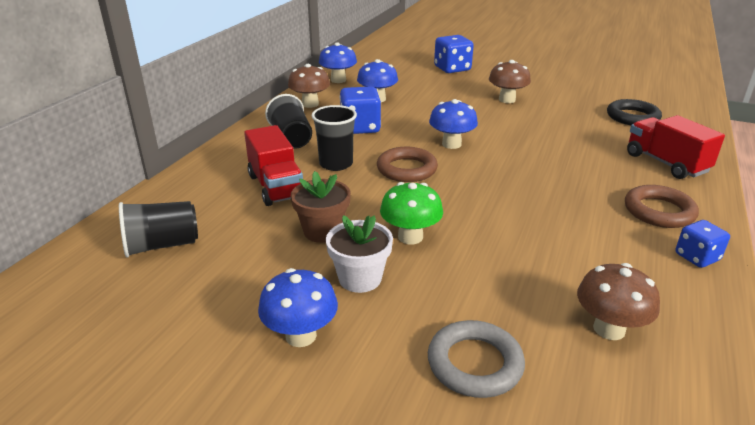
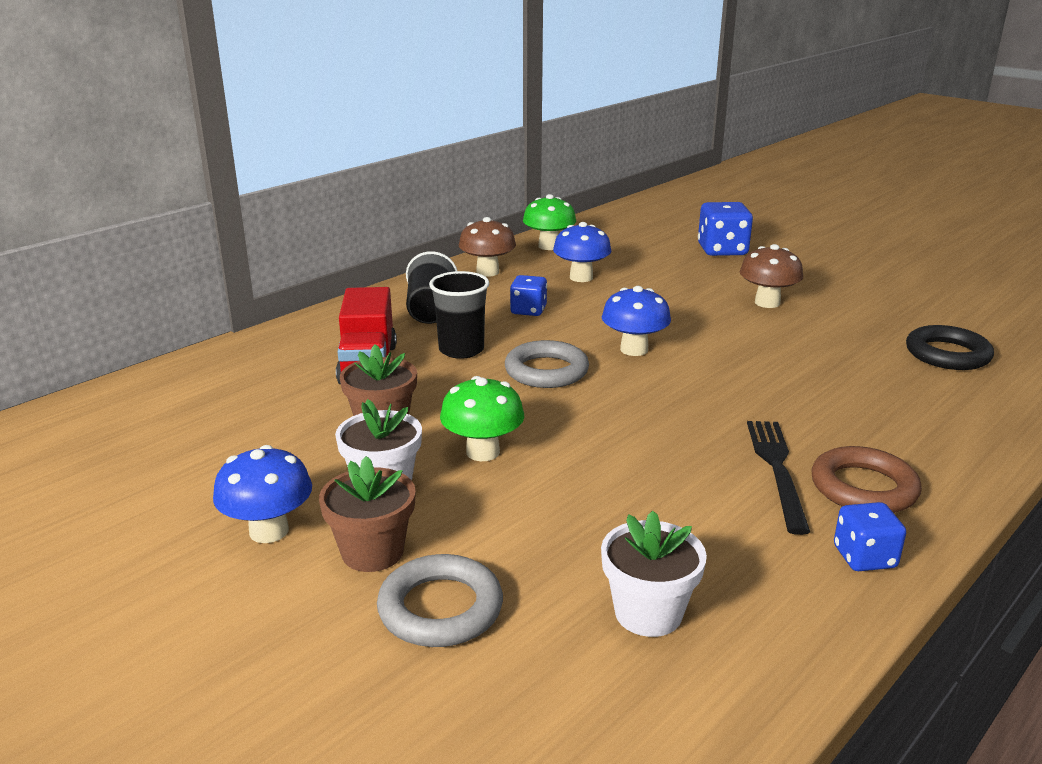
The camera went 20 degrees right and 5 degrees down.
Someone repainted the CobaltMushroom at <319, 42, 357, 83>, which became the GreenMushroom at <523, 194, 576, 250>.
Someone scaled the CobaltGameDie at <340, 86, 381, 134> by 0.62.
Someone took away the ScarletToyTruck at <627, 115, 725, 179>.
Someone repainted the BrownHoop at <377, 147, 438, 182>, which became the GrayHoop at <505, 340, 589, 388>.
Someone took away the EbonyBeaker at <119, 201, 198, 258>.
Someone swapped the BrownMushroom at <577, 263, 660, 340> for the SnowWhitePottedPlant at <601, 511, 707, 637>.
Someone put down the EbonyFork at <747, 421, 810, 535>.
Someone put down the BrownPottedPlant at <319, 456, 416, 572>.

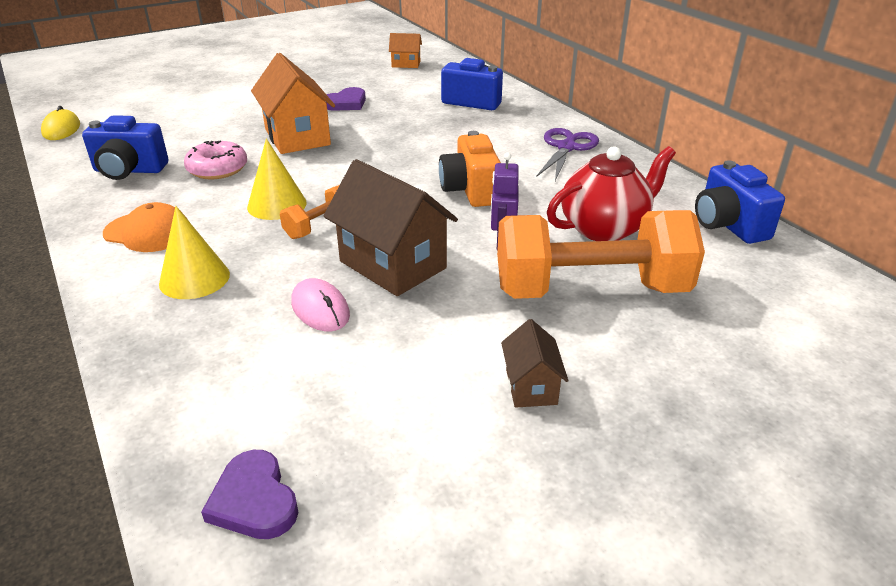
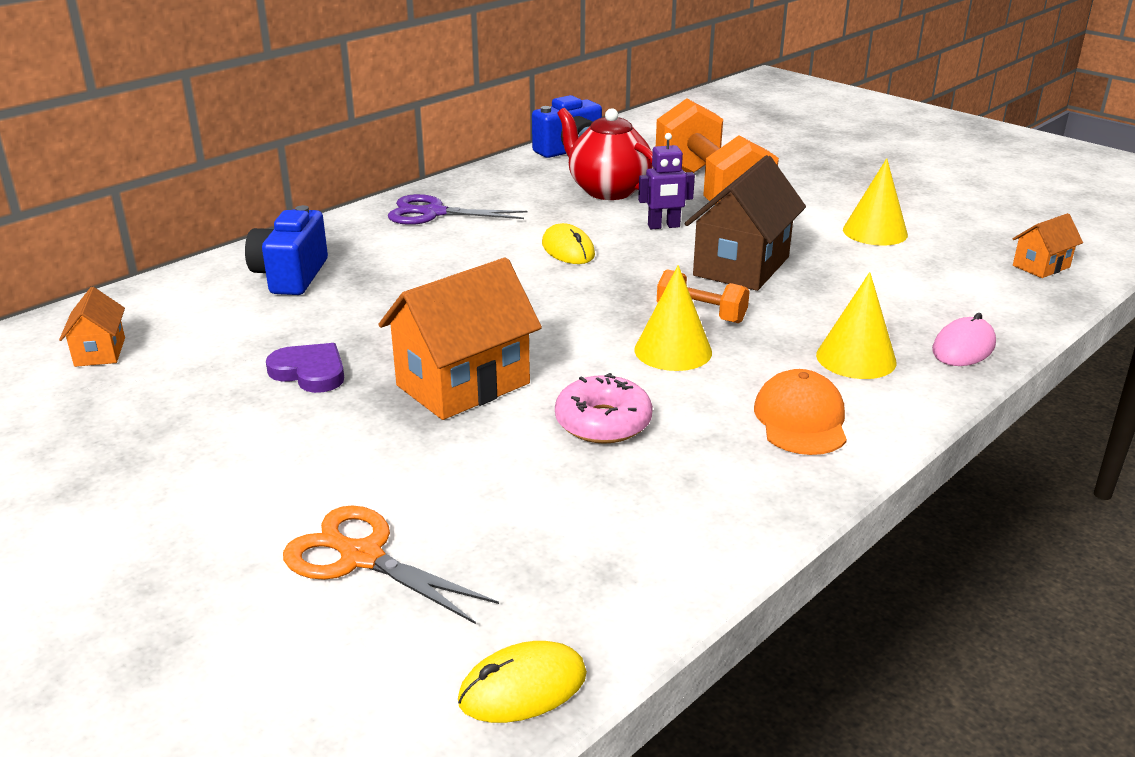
The camera went 105 degrees left and 5 degrees down.
Someone took away the CobaltCamera at <82, 115, 168, 180>.
Someone swapped the OrangeColouredCamera at <439, 131, 501, 207> for the YellowComputerMouse at <542, 223, 595, 264>.
Someone carried the PinkComputerMouse from <291, 278, 350, 331> to <932, 313, 996, 366>.
Someone took away the BrownToyHouse at <501, 319, 569, 408>.
Someone swapped the VioletHeartShape at <201, 450, 298, 539> for the OrangeColouredToyHouse at <1013, 213, 1083, 278>.
Someone put down the YellowConeShape at <843, 158, 908, 246>.
Someone put down the OrangeColouredScissors at <283, 505, 499, 624>.

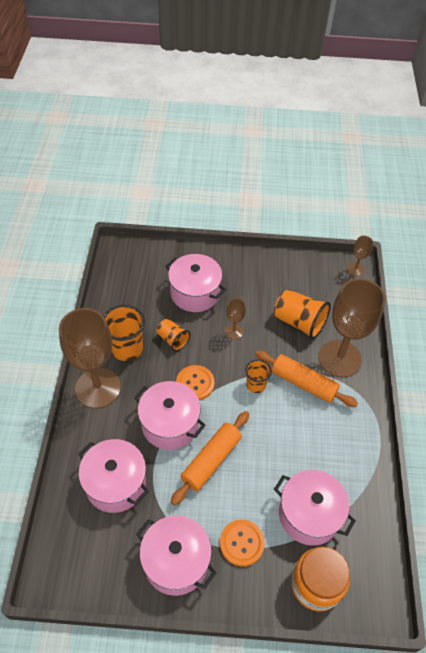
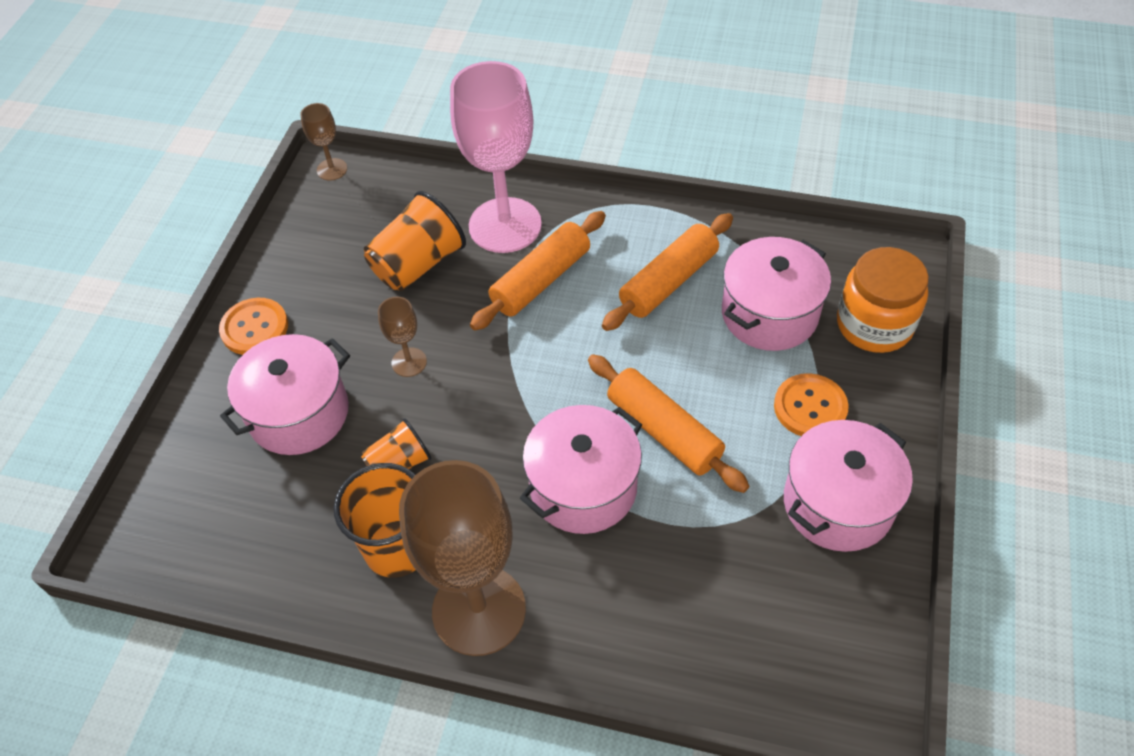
The camera went 75 degrees left and 0 degrees up.
Someone repainted the BrownWineGlass at <318, 278, 385, 377>, which became the PinkWineGlass at <450, 61, 542, 253>.
Someone took away the OrangeColouredBeaker at <245, 359, 272, 393>.
Someone carried the OrangeColouredShirtButton from <176, 365, 215, 400> to <219, 298, 288, 355>.
Someone took away the PinkCookingPot at <78, 439, 149, 513>.
Someone put down the OrangeColouredDoughRoller at <602, 213, 733, 331>.

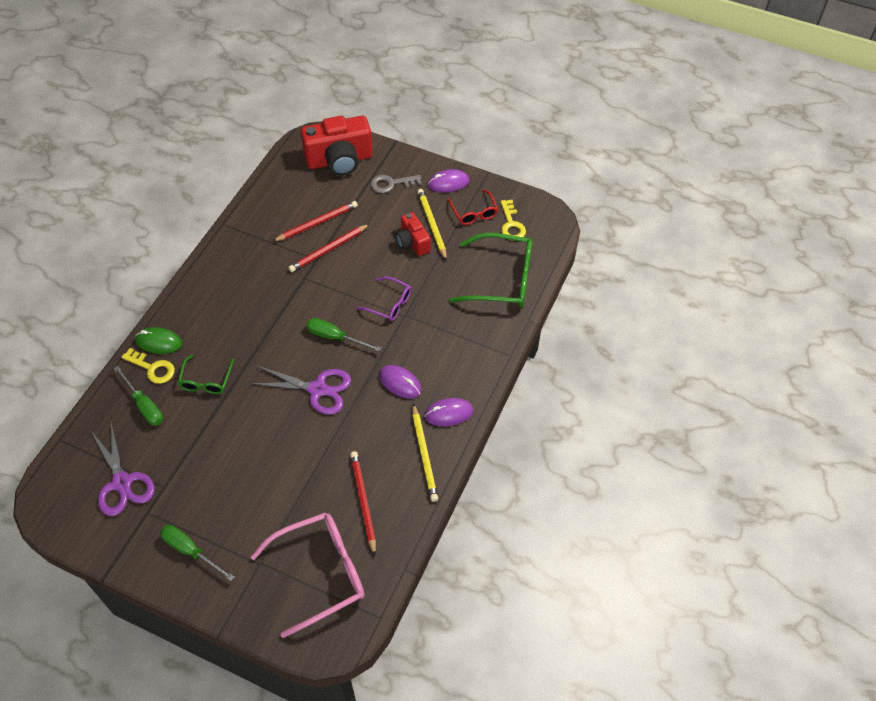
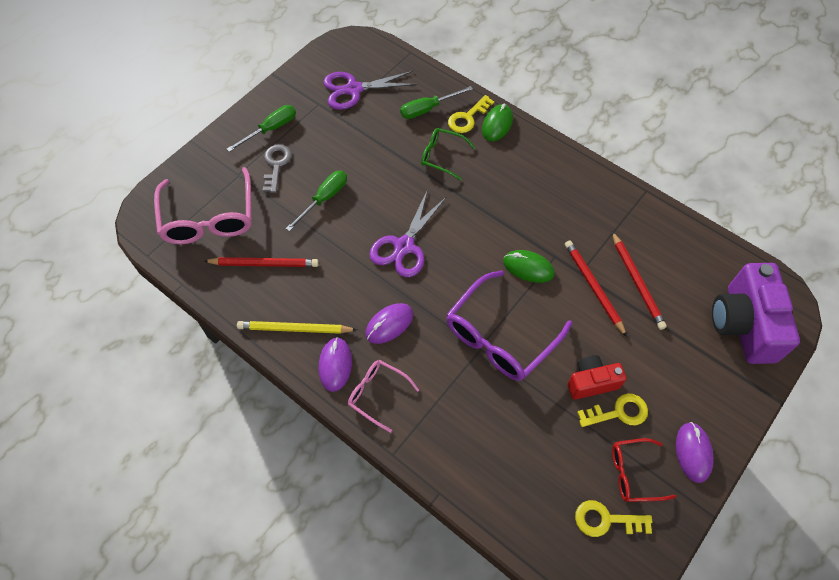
The camera went 105 degrees right and 5 degrees up.
Someone repainted the ScarletCamera at <301, 116, 373, 176>, which became the VioletCamera at <712, 263, 800, 364>.
Someone carried the GrayLatchkey from <371, 175, 422, 193> to <263, 144, 292, 193>.
Someone swapped the YellowPencil at <417, 189, 447, 261> for the YellowLatchkey at <577, 394, 648, 427>.
Someone took away the GreenSpectacles at <449, 233, 533, 307>.
Someone scaled the VioletSpectacles at <356, 276, 411, 321> by 1.83.
Someone carried the GreenScrewdriver from <306, 318, 381, 351> to <286, 171, 347, 231>.
Someone put down the GreenComputerMouse at <503, 250, 555, 283>.
Someone put down the PinkSpectacles at <348, 360, 419, 433>.

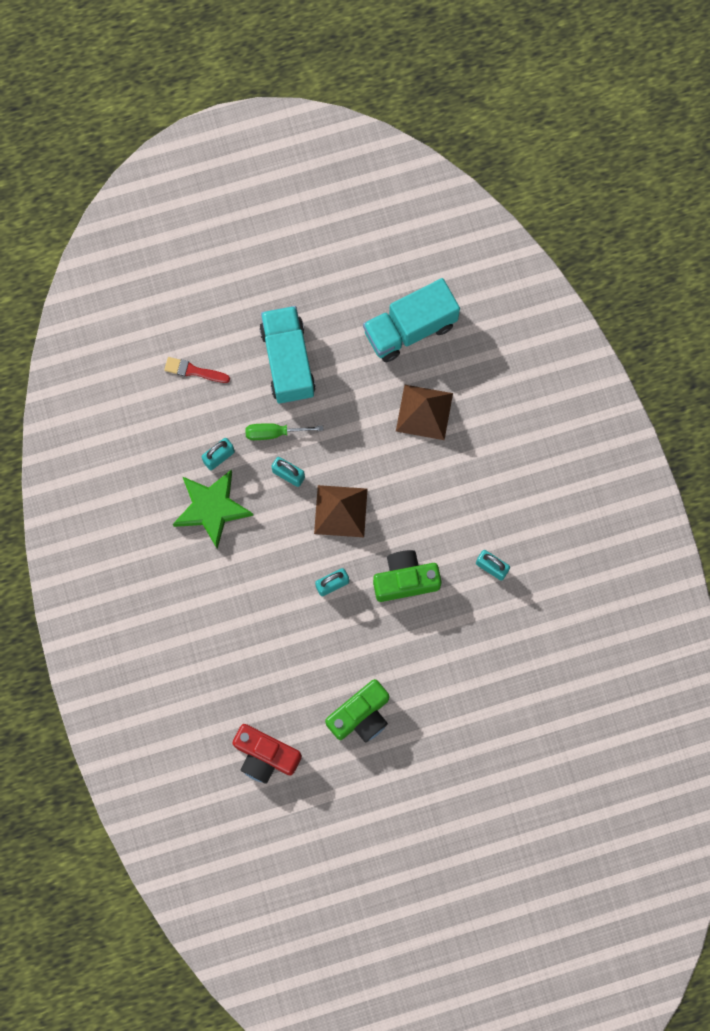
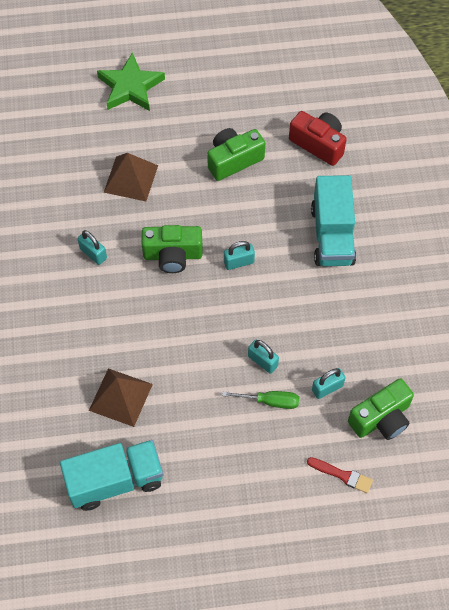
The camera went 170 degrees left and 15 degrees down.
Someone carried the AquaToyTruck from <260, 306, 316, 404> to <311, 175, 356, 266>.
Someone carried the GreenStar from <173, 470, 253, 549> to <97, 52, 165, 111>.
Someone carried the BrownSolidPyramid from <314, 485, 368, 537> to <104, 153, 158, 201>.
Someone put down the GreenCamera at <348, 378, 414, 440>.

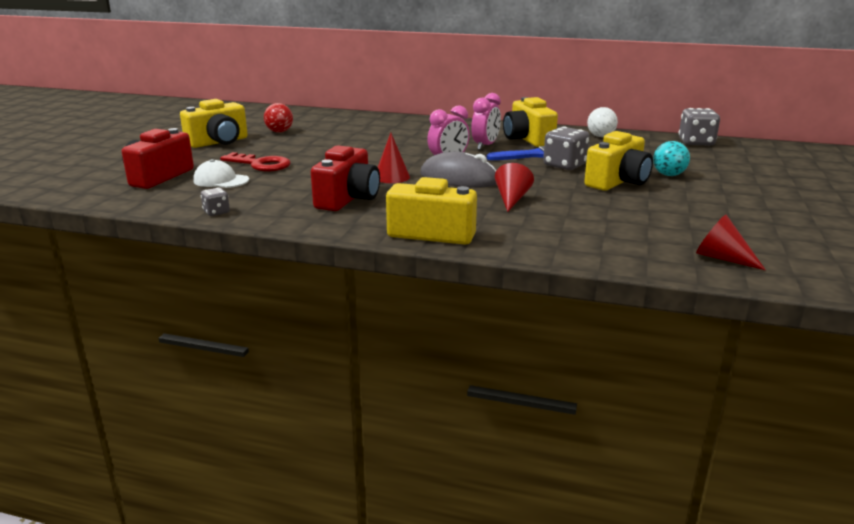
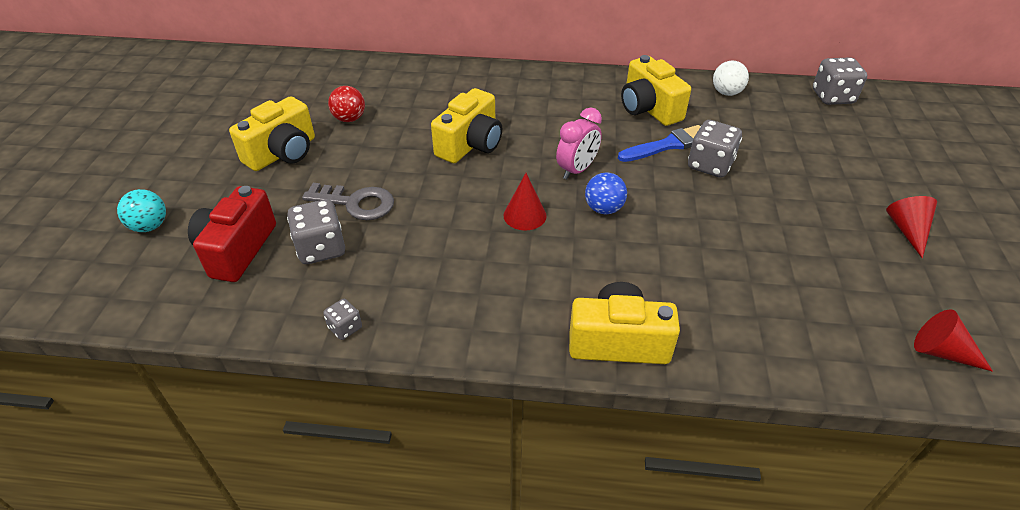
The camera went 10 degrees left and 20 degrees up.
Someone took away the PinkAlarmClock at <471, 93, 501, 150>.
Someone carried the YellowCamera from <584, 131, 653, 191> to <431, 88, 502, 163>.
Someone carried the AquaPlayBall from <653, 141, 690, 176> to <117, 189, 166, 232>.
Someone took away the ScarletCamera at <311, 145, 380, 211>.
Someone repainted the ScarletLatchkey at <220, 152, 291, 171>, which became the GrayLatchkey at <302, 183, 394, 220>.
Someone swapped the GrayComputerMouse at <420, 152, 497, 187> for the CobaltPlayBall at <585, 172, 627, 215>.
Someone swapped the SnowWhitePeakedCap at <193, 159, 249, 188> for the GrayGameDie at <287, 199, 345, 264>.
Someone carried the ScarletConeShape from <495, 163, 534, 212> to <886, 196, 937, 258>.

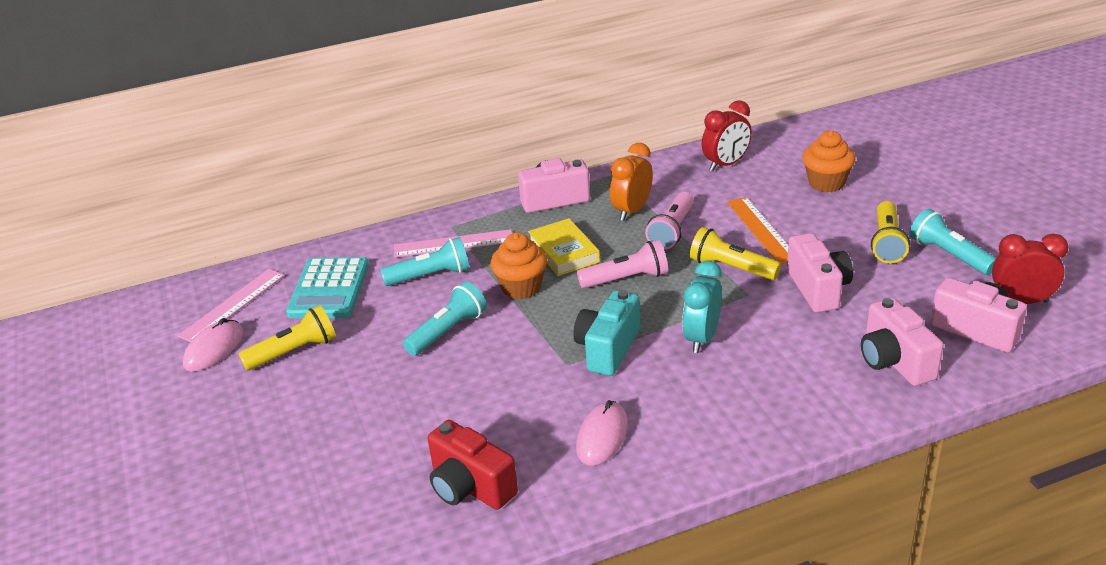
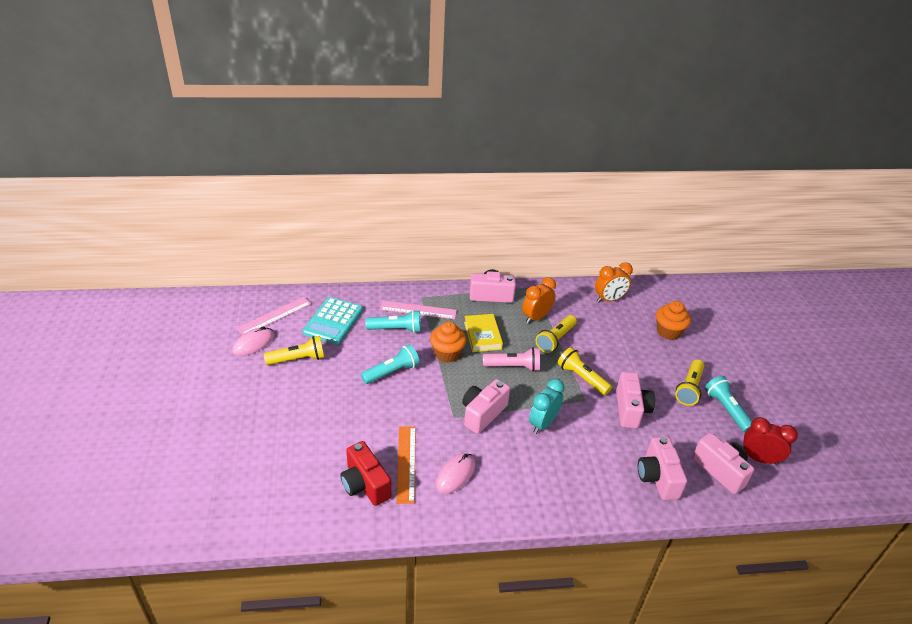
The camera went 10 degrees right and 5 degrees up.
Someone repainted the ScarletAlarmClock at <702, 100, 752, 171>, which became the OrangeColouredAlarmClock at <595, 262, 633, 303>.
Someone repainted the PinkTorch at <645, 192, 694, 250>, which became the YellowTorch at <535, 315, 577, 353>.
Someone carried the OrangeColouredRuler from <727, 197, 788, 264> to <396, 426, 416, 504>.
Someone repainted the AquaCamera at <573, 290, 640, 376>, which became the PinkCamera at <462, 379, 510, 434>.

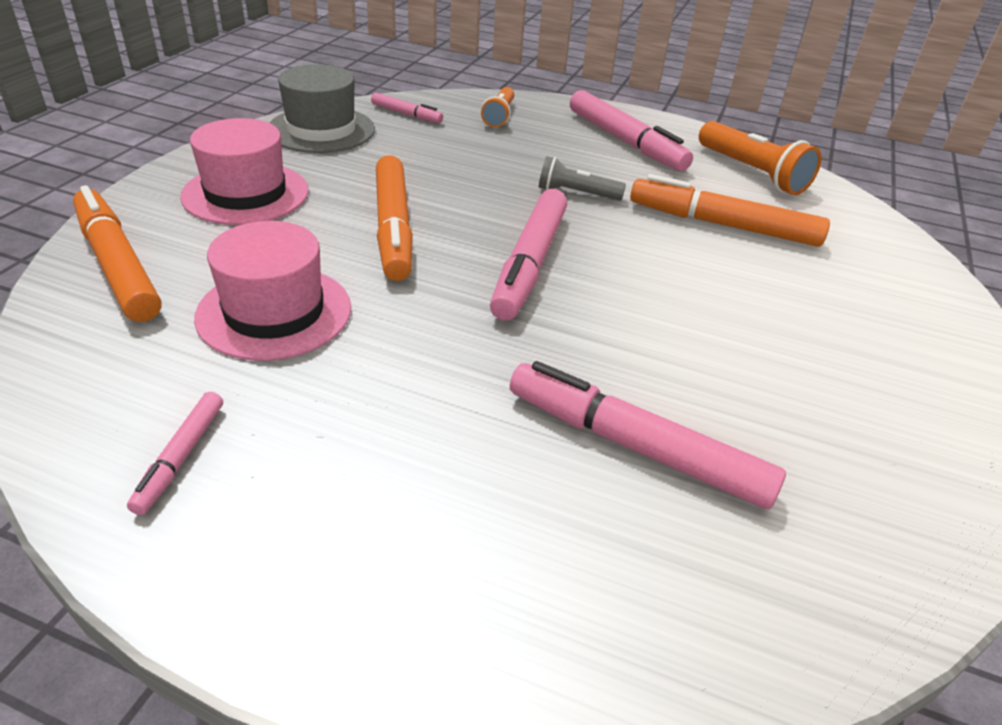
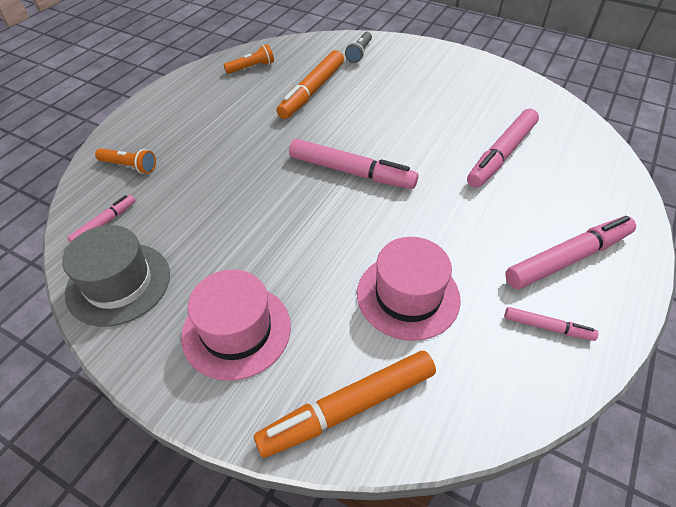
The camera went 80 degrees left and 10 degrees up.
Someone carried the PinkMarker from <570, 90, 693, 171> to <505, 216, 636, 289>.
Someone scaled the OrangeColouredTorch at <699, 121, 822, 195> by 0.62.
Someone took away the OrangeColouredMarker at <376, 155, 413, 281>.
Someone carried the GrayTorch from <539, 156, 626, 201> to <345, 32, 372, 63>.

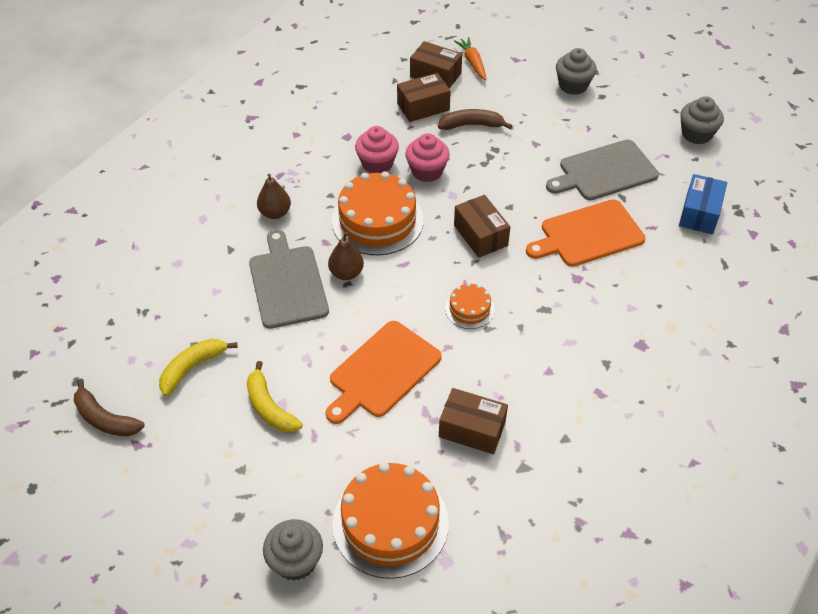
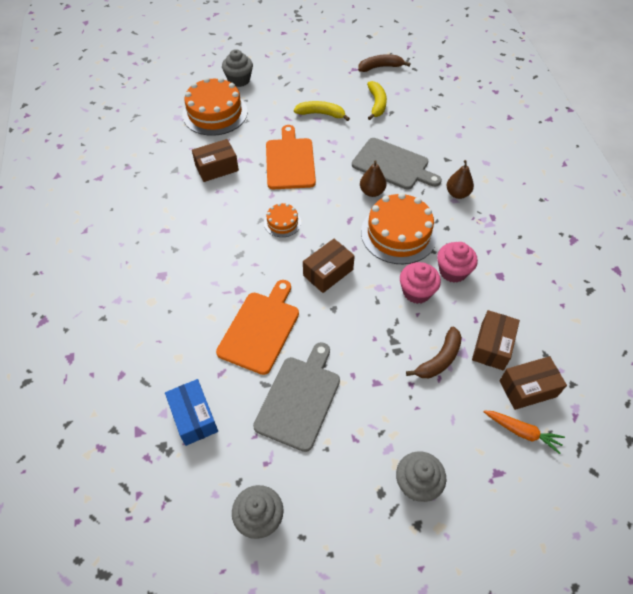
The camera went 135 degrees right and 5 degrees up.
Someone rotated the BrownParcel at <454, 195, 510, 258> by 60 degrees counterclockwise.

